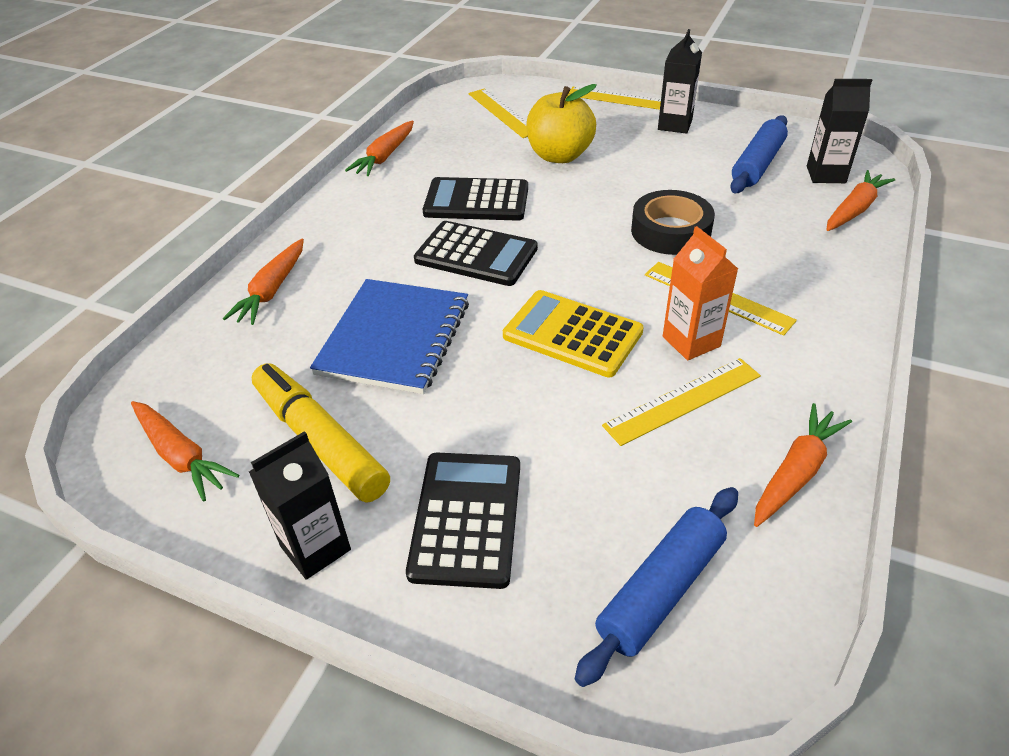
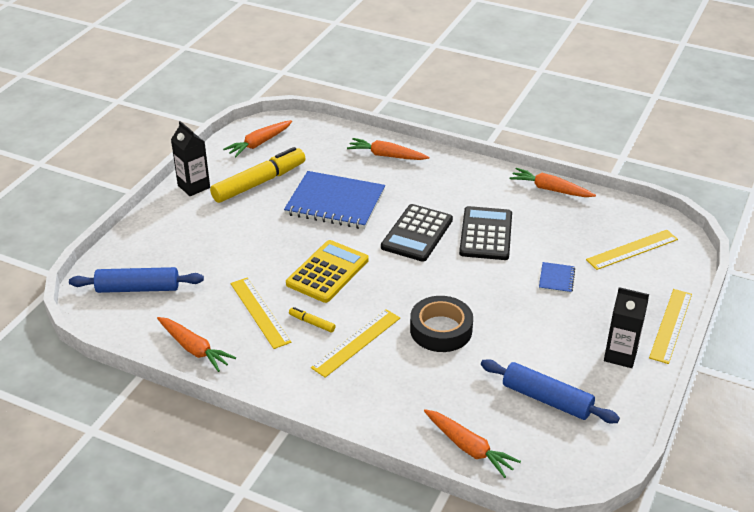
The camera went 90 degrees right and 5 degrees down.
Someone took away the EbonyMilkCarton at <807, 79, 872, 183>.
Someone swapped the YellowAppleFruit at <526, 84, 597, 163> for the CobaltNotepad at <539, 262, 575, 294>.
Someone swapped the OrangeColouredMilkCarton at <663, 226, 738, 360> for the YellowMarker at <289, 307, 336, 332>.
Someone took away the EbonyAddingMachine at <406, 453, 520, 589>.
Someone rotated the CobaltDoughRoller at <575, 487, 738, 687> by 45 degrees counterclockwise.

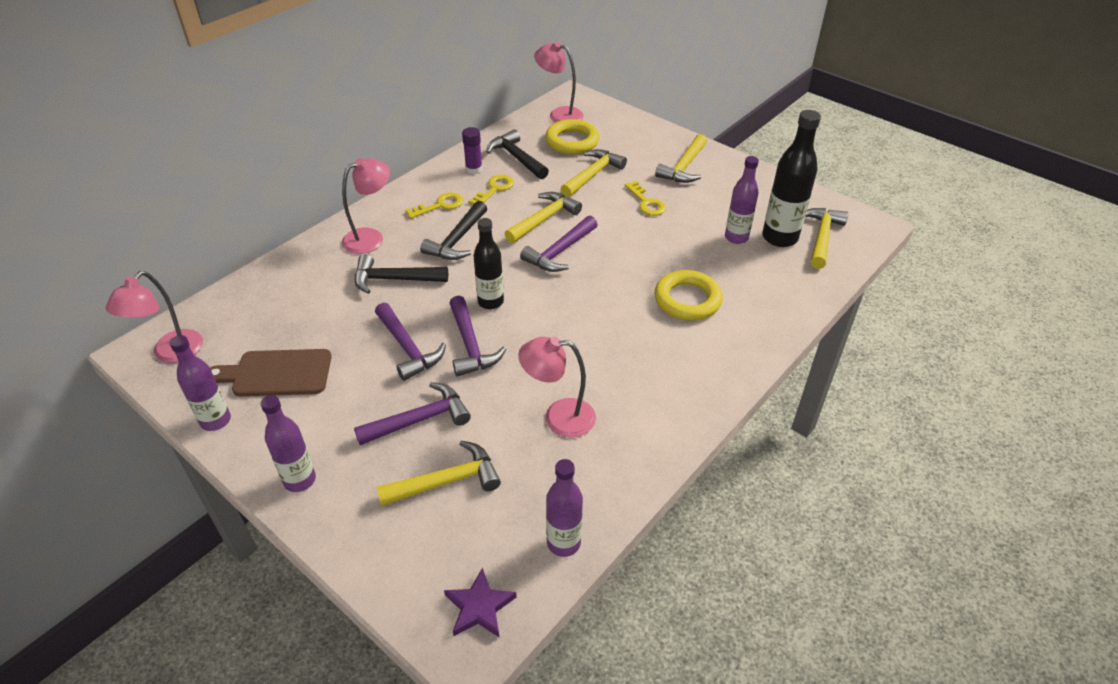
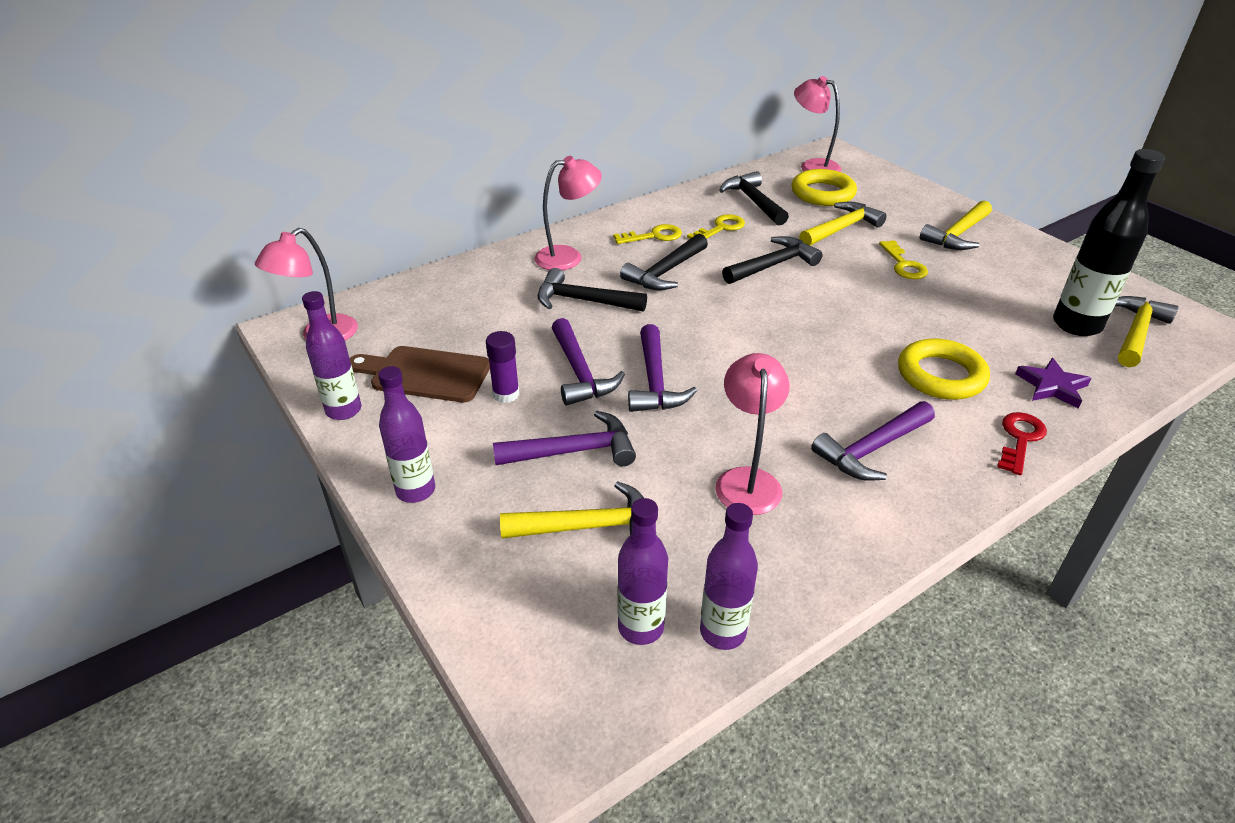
The camera went 15 degrees right and 5 degrees down.
Someone carried the VioletGlue from <462, 127, 482, 174> to <486, 331, 519, 403>.
Someone carried the VioletBottle from <725, 156, 759, 244> to <618, 498, 668, 645>.
Someone repainted the YellowCarpenter'sHammer at <505, 192, 582, 243>, which became the EbonyCarpenter'sHammer at <722, 236, 822, 284>.
Someone carried the VioletCarpenter'sHammer from <520, 216, 597, 272> to <811, 401, 935, 481>.
Someone took away the EbonyBottle at <473, 218, 504, 309>.
Someone rotated the PinkDeskLamp at <518, 336, 596, 438> by 75 degrees clockwise.
Someone carried the VioletStar from <444, 567, 517, 638> to <1015, 358, 1091, 409>.
Someone put down the ScarletLatchkey at <997, 412, 1047, 475>.

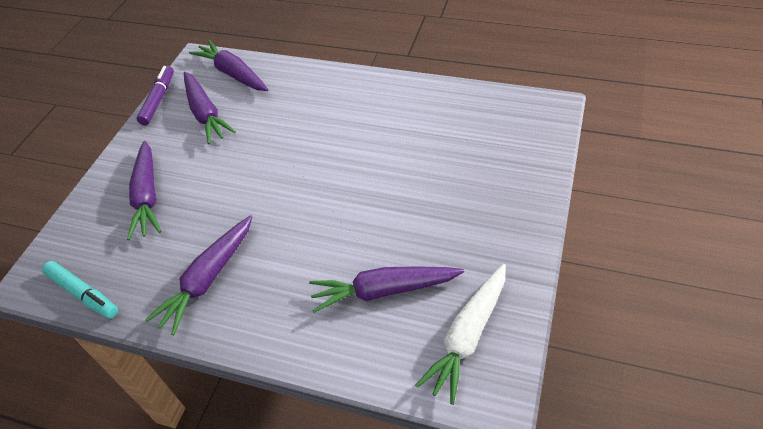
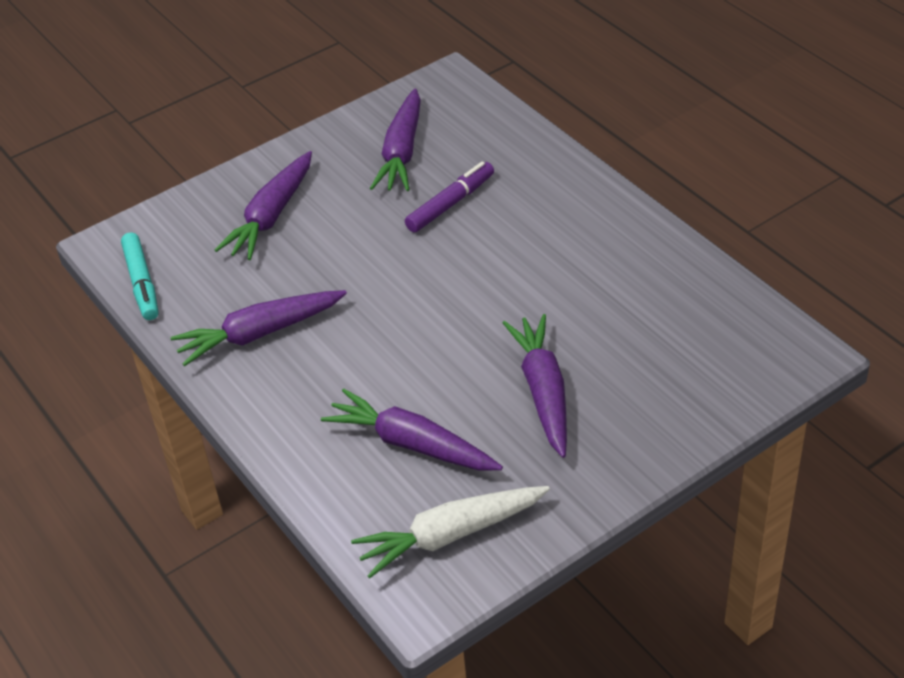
The camera went 35 degrees right and 5 degrees down.
Someone carried the VioletRootVegetable from <189, 40, 269, 91> to <503, 314, 567, 458>.
Someone carried the VioletMarker from <137, 66, 174, 125> to <405, 161, 494, 233>.

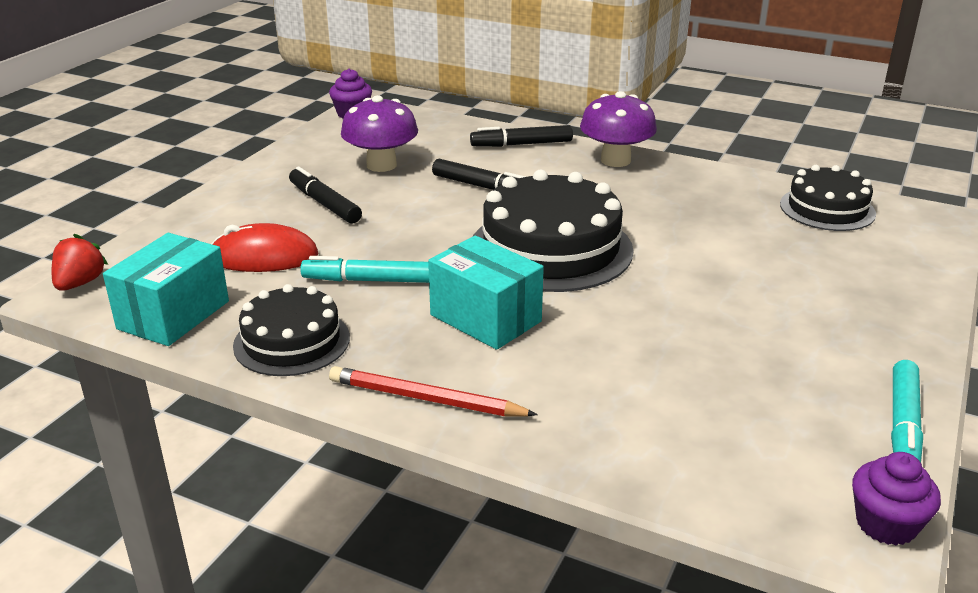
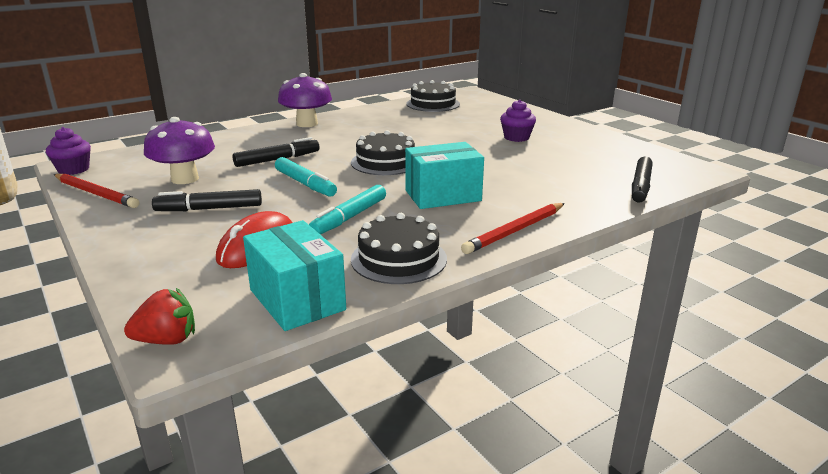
The camera went 60 degrees left and 5 degrees down.
Someone carried the EbonyMarker from <470, 125, 573, 147> to <632, 157, 653, 202>.
Someone scaled the EbonyCake at <473, 170, 634, 292> by 0.61.
Someone rotated the ScarletStrawberry at <52, 234, 108, 291> by 120 degrees clockwise.
Someone carried the AquaMarker from <891, 360, 923, 462> to <275, 157, 337, 197>.
Someone carried the VioletMuffin from <852, 452, 941, 545> to <500, 100, 536, 142>.
Someone put down the ScarletPencil at <54, 174, 139, 208>.

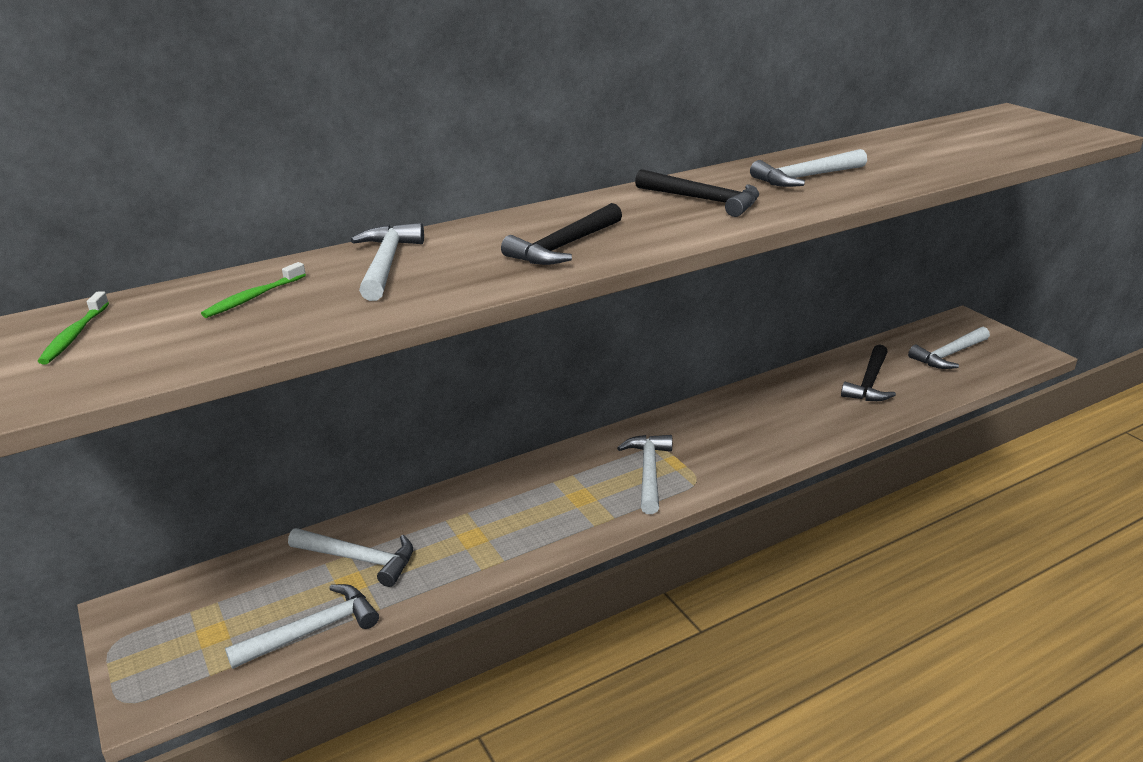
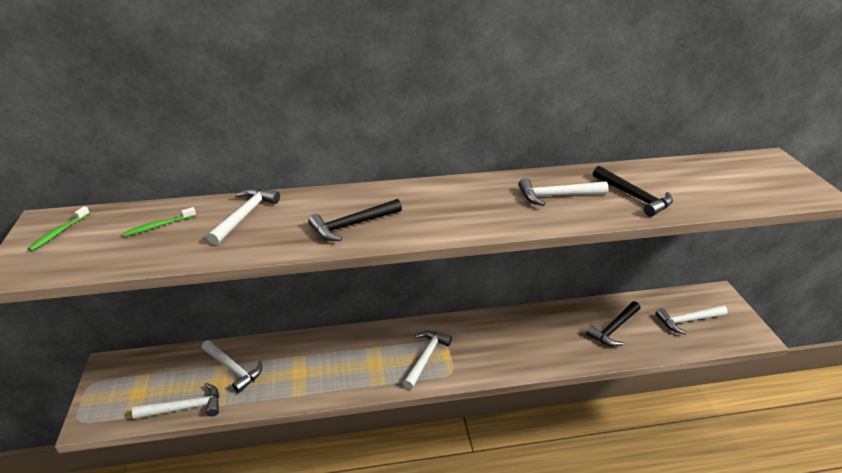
The camera went 20 degrees right and 5 degrees up.
Someone carried the EbonyCarpenter'sHammer from <635, 169, 759, 217> to <593, 166, 673, 217>.

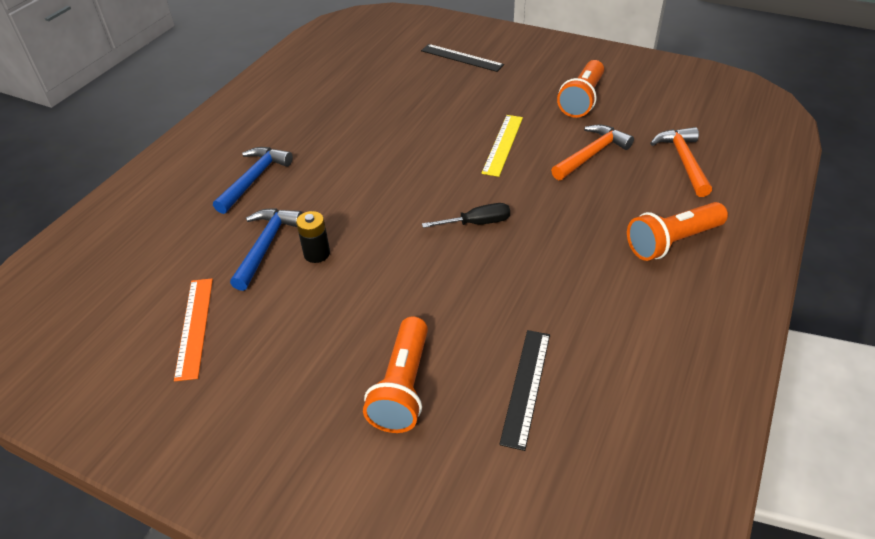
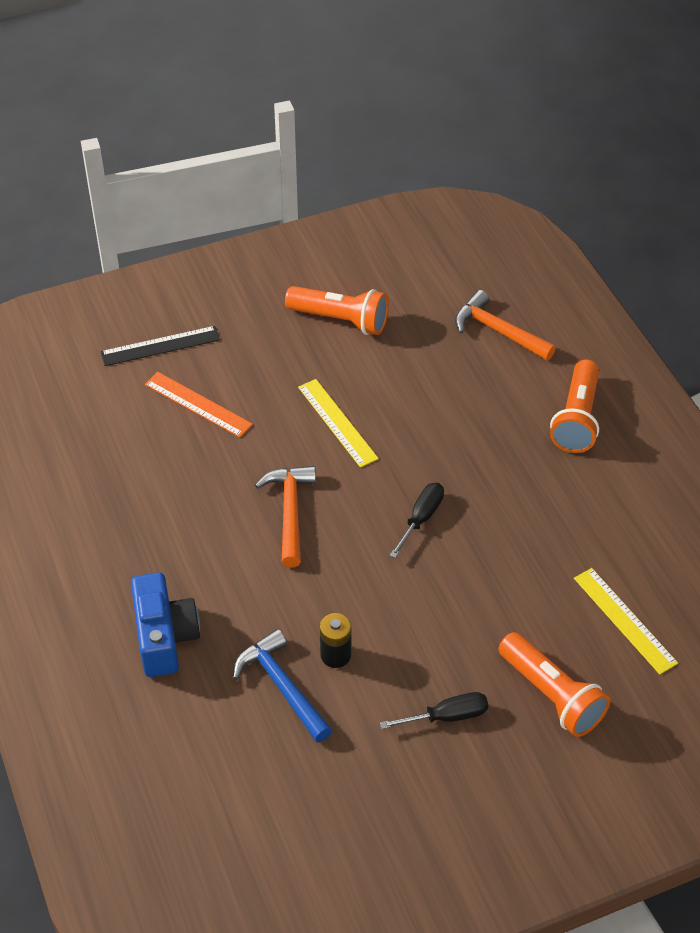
The camera went 50 degrees left and 5 degrees up.
Someone rotated the OrangeColouredTorch at <557, 60, 604, 118> by 45 degrees counterclockwise.
Someone carried the OrangeColouredCarpenter'sHammer from <551, 125, 634, 180> to <255, 466, 316, 568>.
Someone swapped the CobaltCarpenter'sHammer at <213, 147, 293, 214> for the CobaltCamera at <131, 572, 200, 677>.
Someone carried the OrangeColouredRuler from <174, 278, 213, 381> to <145, 372, 253, 437>.
Someone repainted the EbonyRuler at <499, 330, 550, 451>, which became the YellowRuler at <574, 568, 678, 674>.
Someone put down the EbonyScrewdriver at <380, 692, 488, 729>.

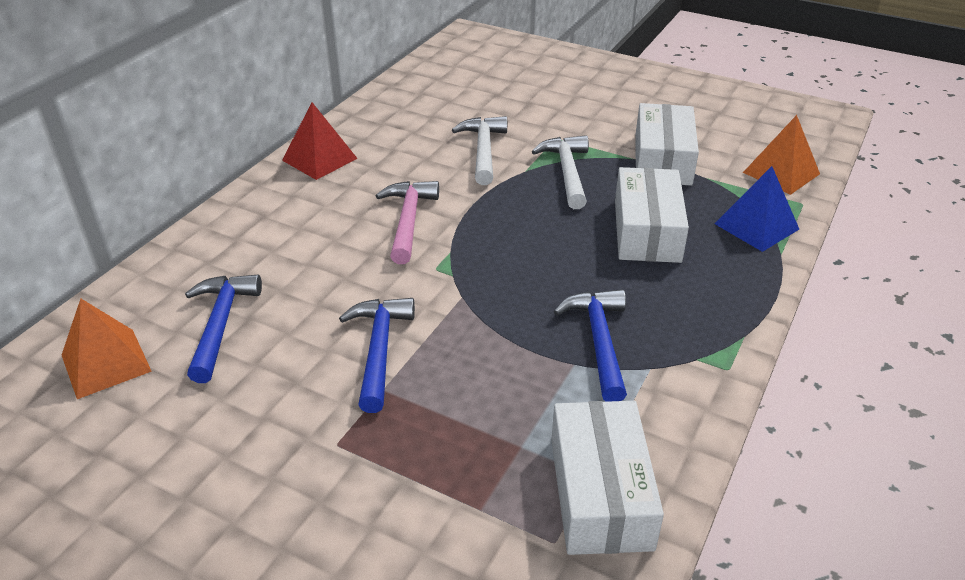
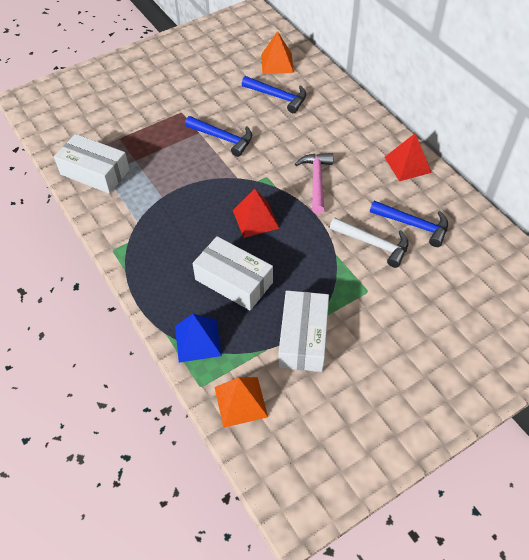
The camera went 120 degrees right and 15 degrees up.
Someone rotated the SnowWhiteParcel at <635, 103, 699, 186> by 60 degrees clockwise.
Someone took away the SnowWhiteCarpenter'sHammer at <532, 135, 589, 209>.
Someone rotated the PinkCarpenter'sHammer at <376, 181, 439, 264> by 120 degrees counterclockwise.
Someone carried the CobaltCarpenter'sHammer from <554, 289, 627, 402> to <370, 201, 448, 247>.
Someone put down the ScarletSolidPyramid at <233, 189, 280, 238>.

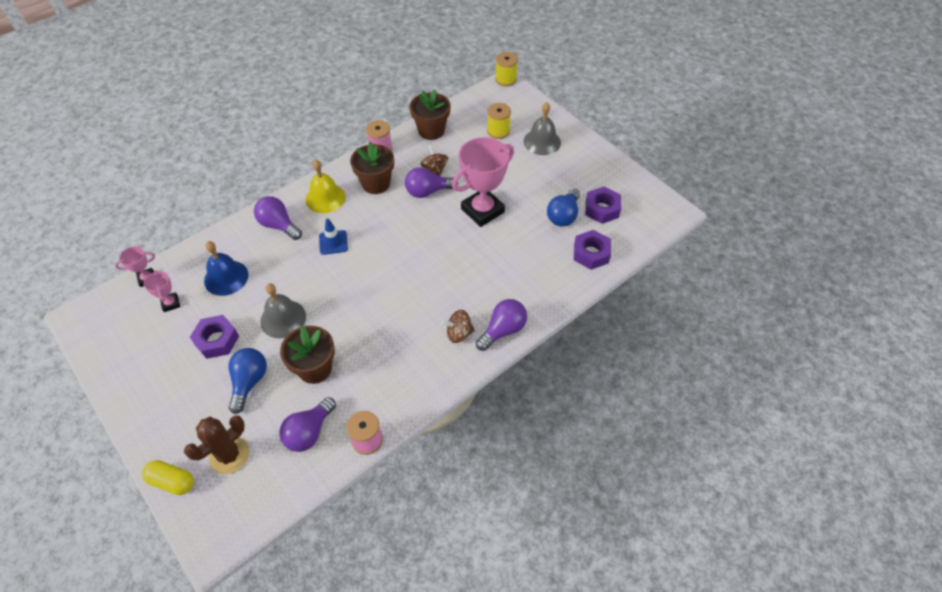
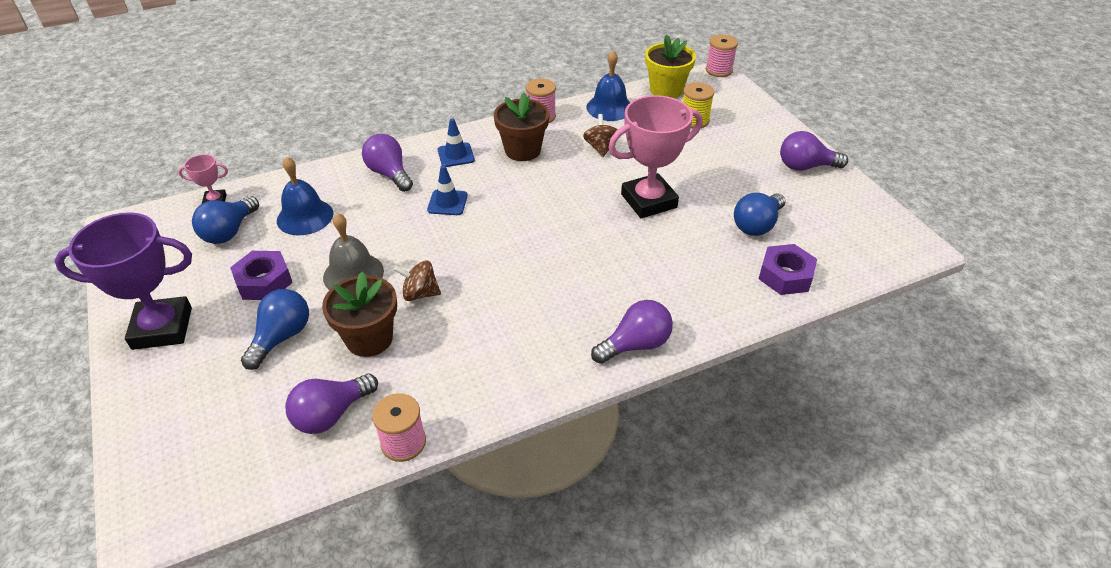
The camera went 15 degrees right and 10 degrees down.
Someone repainted the YellowSpool at <495, 52, 518, 87>, which became the PinkSpool at <706, 34, 738, 77>.
Someone swapped the BrownPottedPlant at <410, 89, 450, 140> for the CobaltSchoolBell at <586, 51, 630, 121>.
Someone took away the GraySchoolBell at <524, 102, 561, 155>.
Someone swapped the YellowSchoolBell at <305, 159, 346, 213> for the CobaltRoadCone at <438, 119, 475, 167>.
Someone carried the VioletLightbulb from <405, 167, 458, 198> to <780, 131, 848, 171>.
Someone took away the VioletNut at <585, 186, 621, 224>.
Someone swapped the PinkPrizeCup at <144, 270, 180, 312> for the CobaltLightbulb at <192, 196, 259, 244>.
Someone carried the BrownSpinningTop from <442, 310, 475, 343> to <394, 260, 441, 301>.
Someone took away the BrownPricklyPlant at <184, 415, 249, 474>.
Someone took away the YellowCapsule at <142, 460, 194, 495>.
Someone put down the YellowPottedPlant at <645, 35, 696, 98>.
Someone put down the VioletPrizeCup at <54, 212, 192, 350>.

